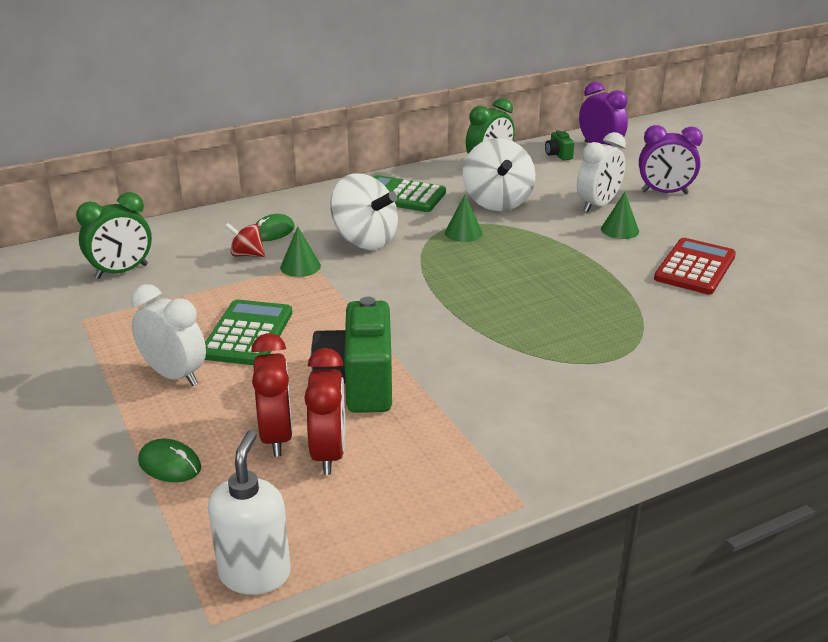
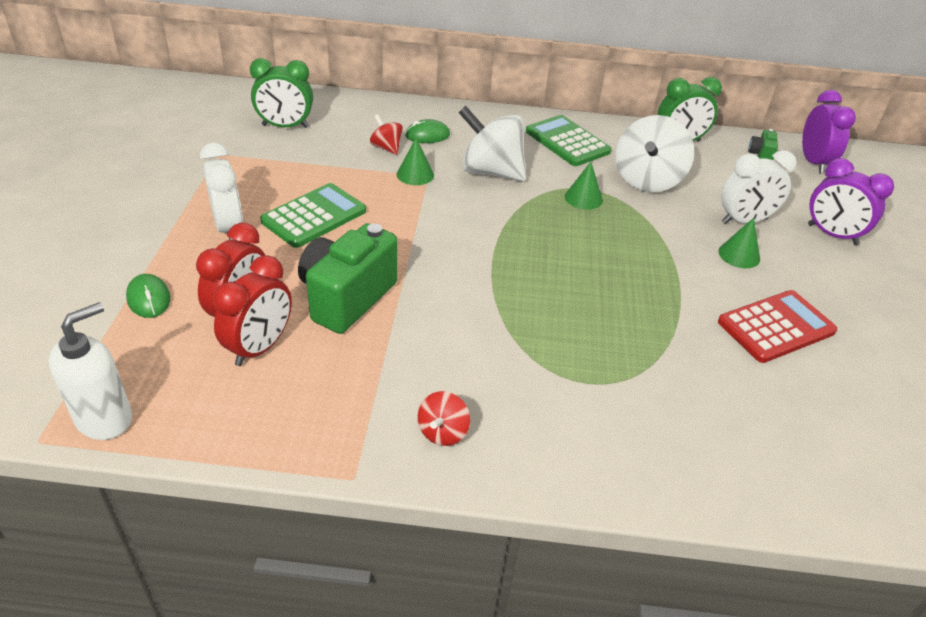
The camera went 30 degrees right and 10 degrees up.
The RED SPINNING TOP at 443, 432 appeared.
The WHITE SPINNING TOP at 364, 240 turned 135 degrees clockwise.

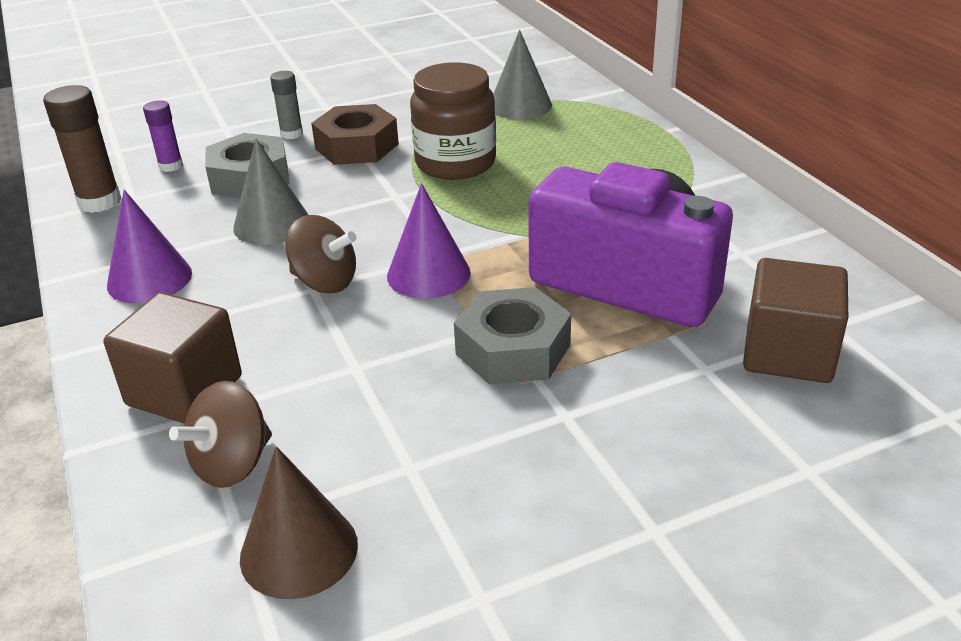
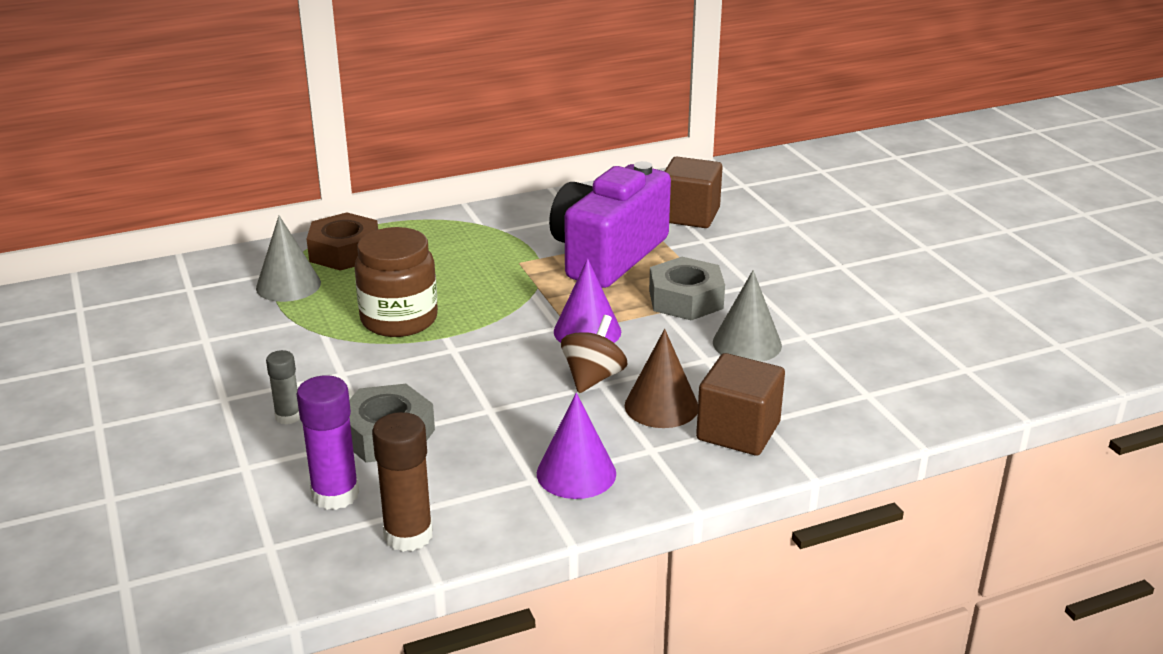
The camera went 90 degrees left and 5 degrees down.
The PURPLE GLUE STICK at 171, 166 changed to 1.66 times the size.
The BROWN NUT moved from 356, 146 to 344, 252.
The BROWN CONE moved from 299, 550 to 661, 406.
The GREY CONE moved from 272, 224 to 747, 343.
The BROWN SPINNING TOP at 232, 464 disappeared.

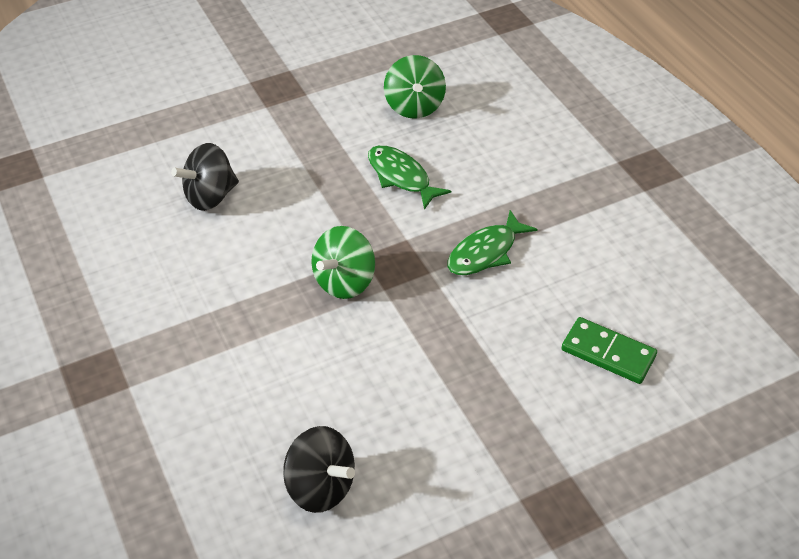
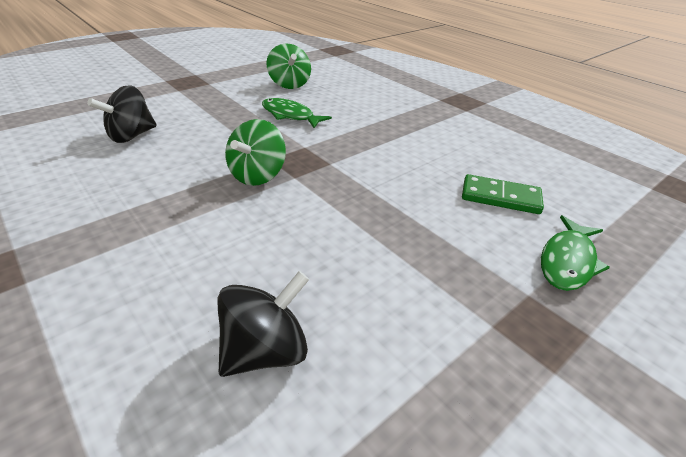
The camera went 15 degrees left and 10 degrees down.
The BLACK SPINNING TOP at 320, 486 turned 60 degrees counterclockwise.
The GREEN FISH moved from 485, 252 to 568, 261.

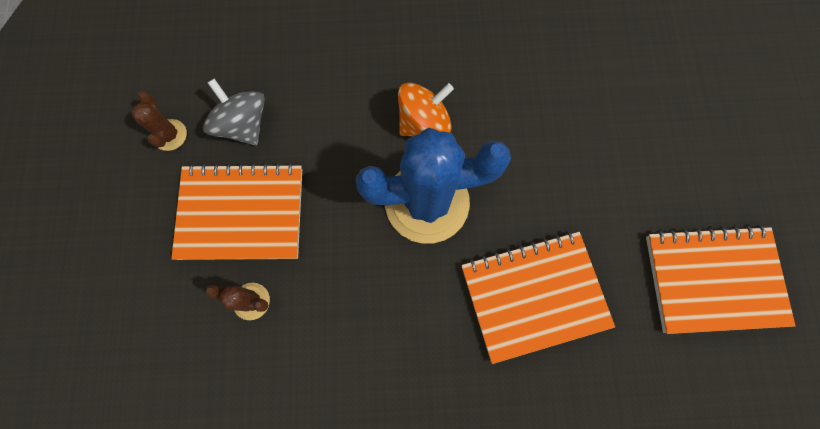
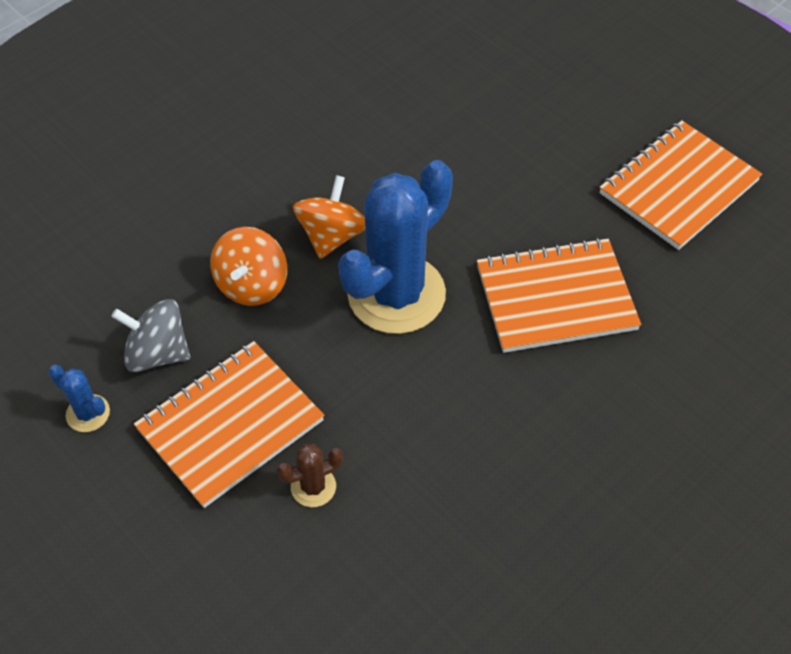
The camera went 40 degrees left and 20 degrees down.
The BROWN CACTUS at 170, 135 became the BLUE CACTUS at 88, 413.
The ORANGE SPINNING TOP at 252, 285 appeared.
The ORANGE NOTEBOOK at 534, 295 turned 45 degrees clockwise.

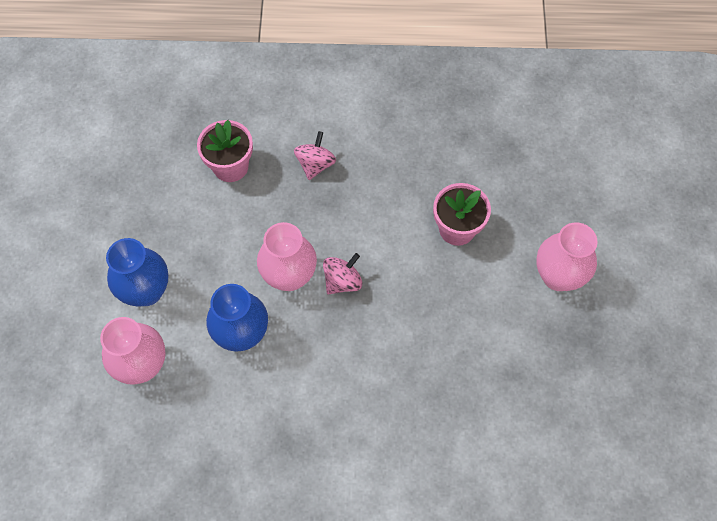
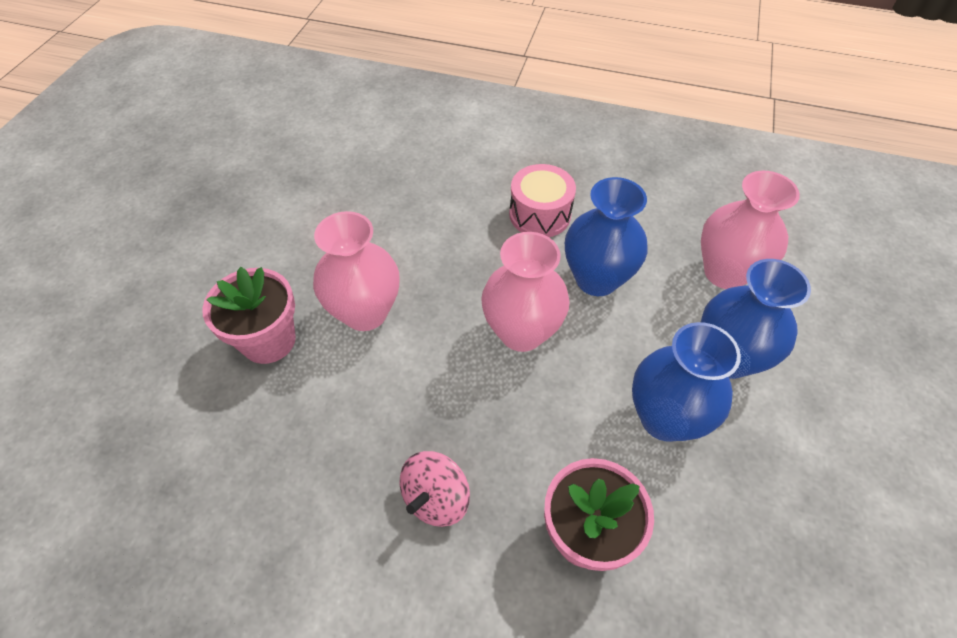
The camera went 165 degrees left and 10 degrees down.
The PINK VASE moved from 558, 276 to 365, 312.
The PINK DRUM at 540, 214 appeared.
The BLUE VASE at 664, 418 appeared.
The PINK SPINNING TOP at 342, 281 disappeared.

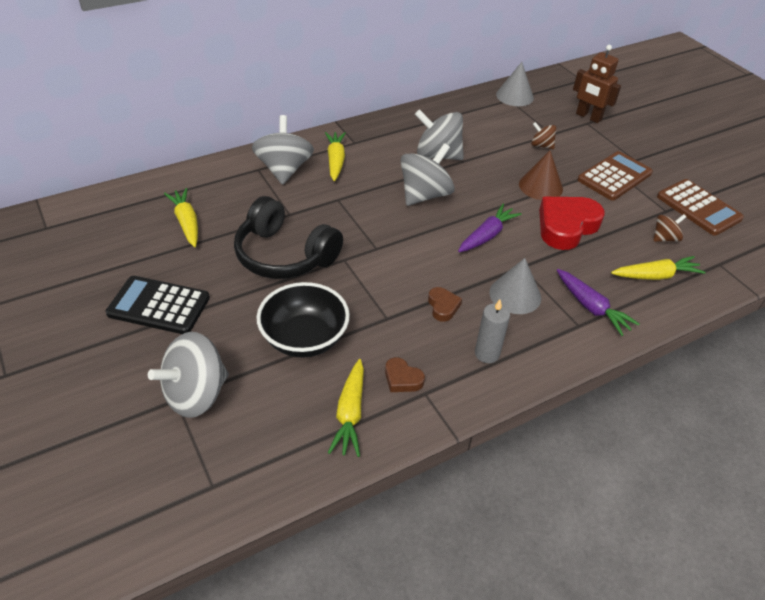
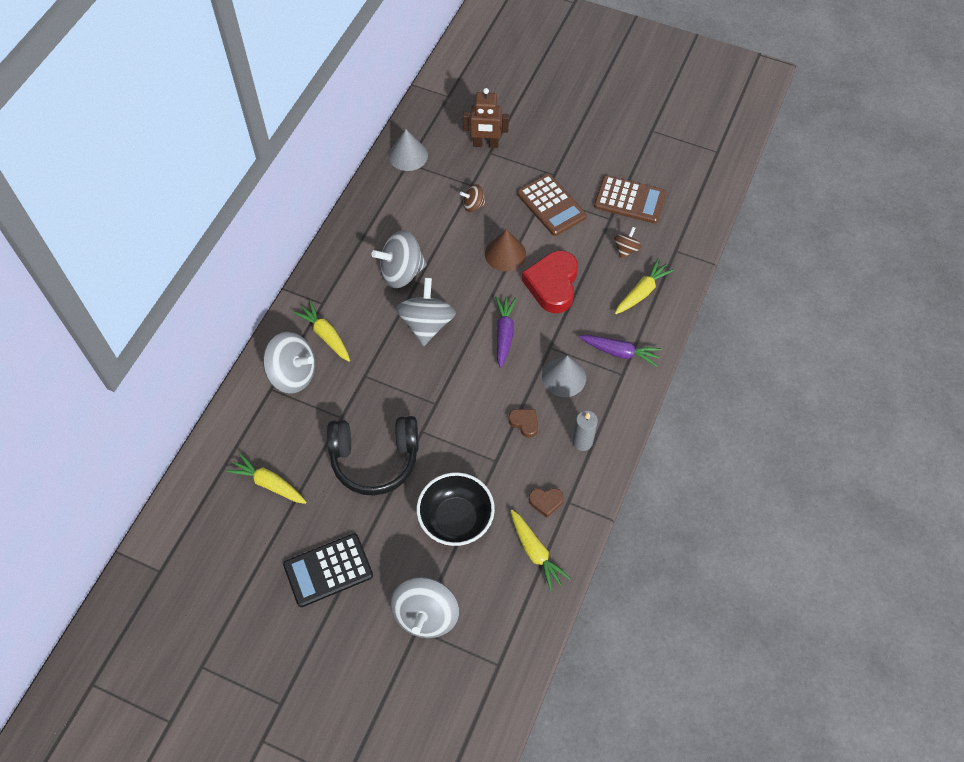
The camera went 35 degrees left and 15 degrees up.
The GREY SPINNING TOP at 284, 170 turned 150 degrees clockwise.
The BROWN CALCULATOR at 614, 177 turned 135 degrees clockwise.

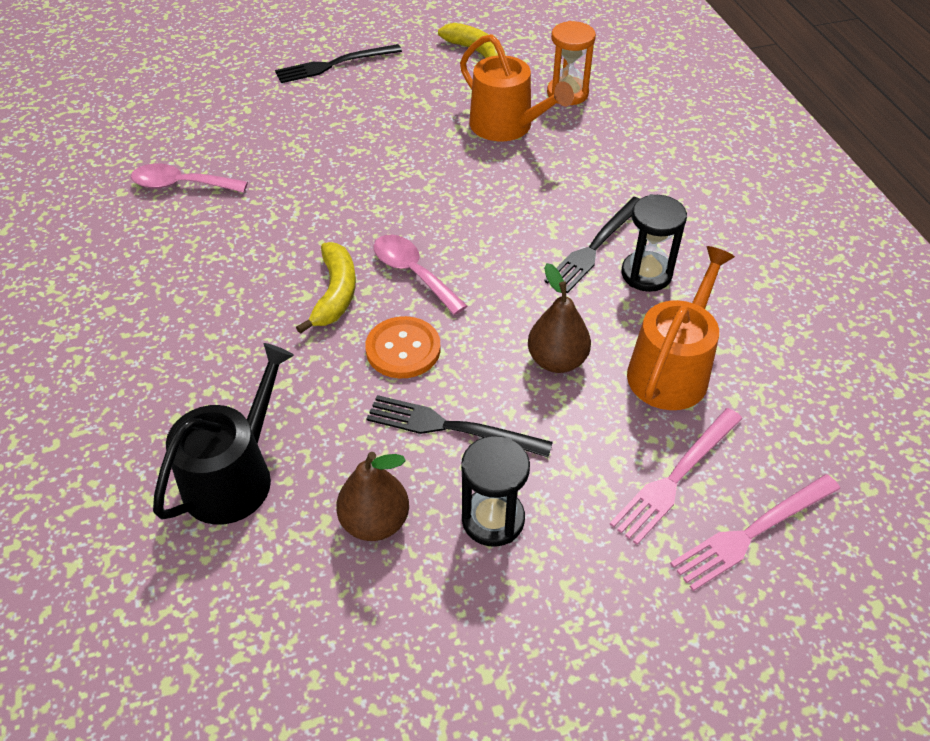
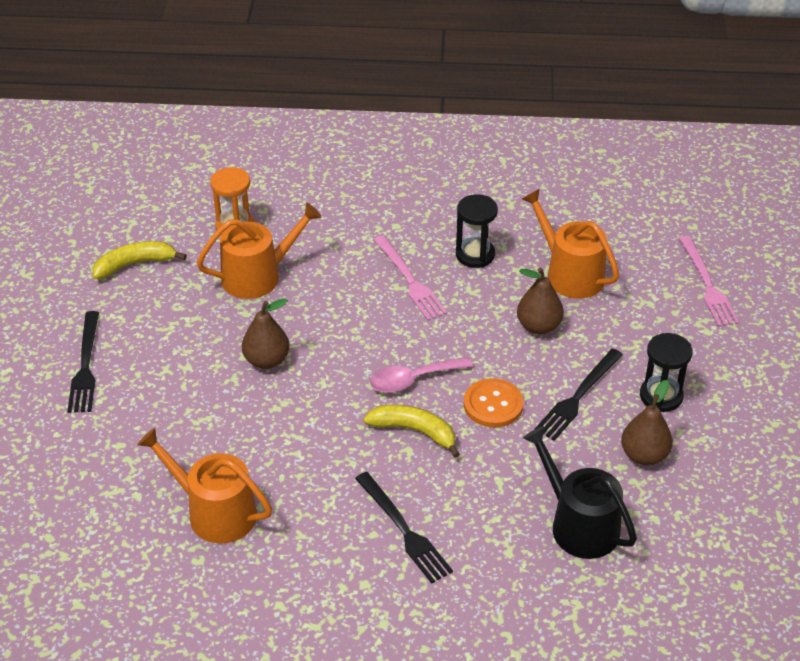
The camera went 70 degrees left and 5 degrees down.
The PINK SPOON at 181, 185 was replaced by the ORANGE WATERING CAN at 214, 512.
The BROWN PEAR at 267, 360 appeared.
The BLACK FORK moved from 595, 247 to 404, 530.
The PINK FORK moved from 676, 477 to 410, 280.

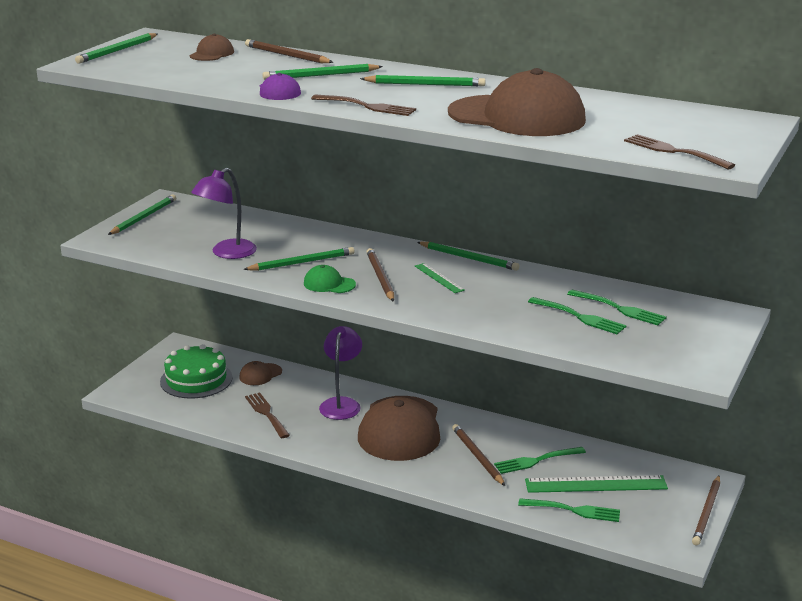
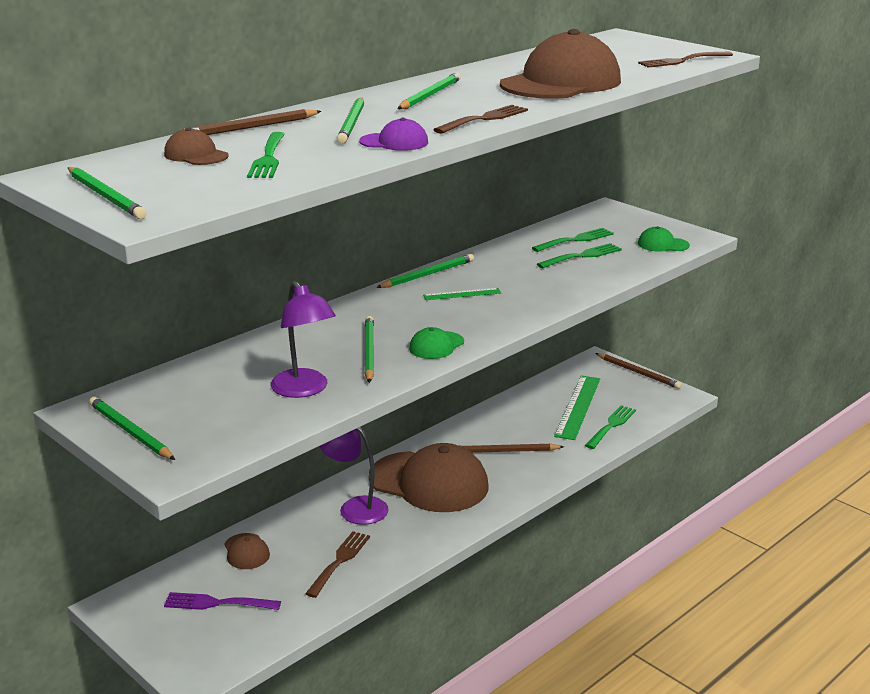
The camera went 70 degrees left and 0 degrees up.
The GREEN CAKE at 196, 379 was replaced by the PURPLE FORK at 217, 603.
The GREEN FORK moved from 536, 461 to 268, 158.
The BROWN FORK at 266, 414 turned 120 degrees clockwise.
The GREEN CAP at 662, 244 appeared.
The BROWN PENCIL at 380, 277 disappeared.

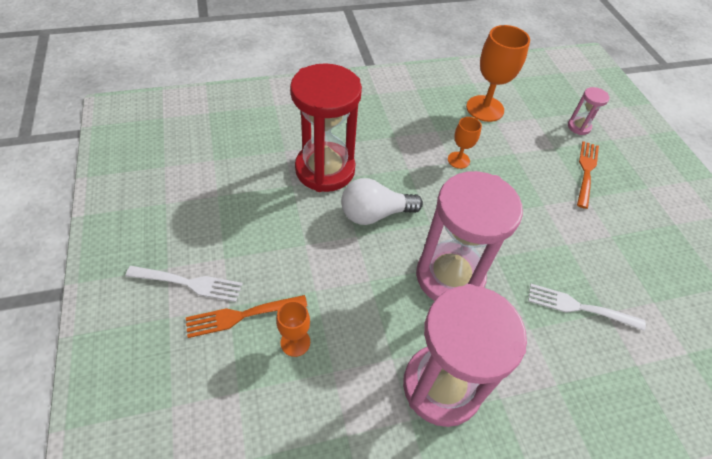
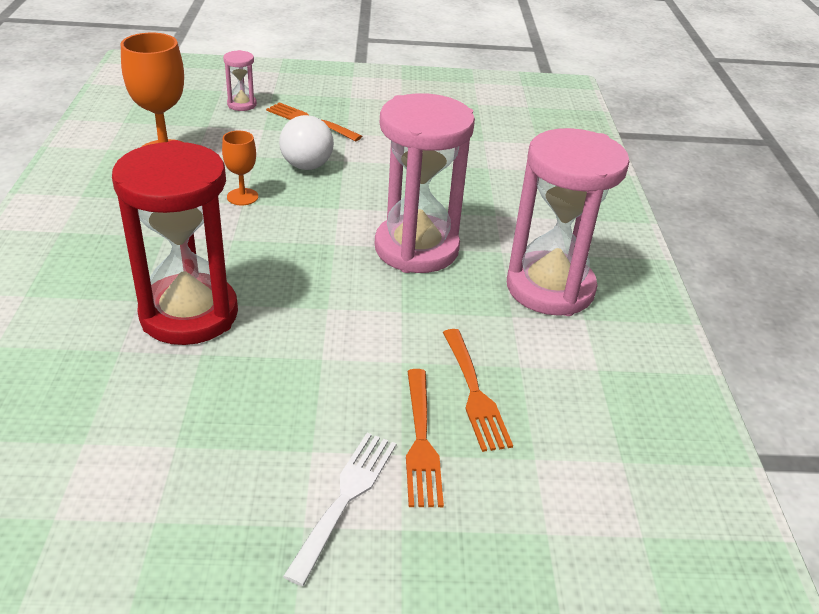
The camera went 75 degrees left and 15 degrees down.
The WHITE LIGHT BULB moved from 375, 214 to 308, 159.
The ORANGE GOBLET at 295, 342 was replaced by the ORANGE FORK at 474, 393.
The WHITE FORK at 579, 307 disappeared.

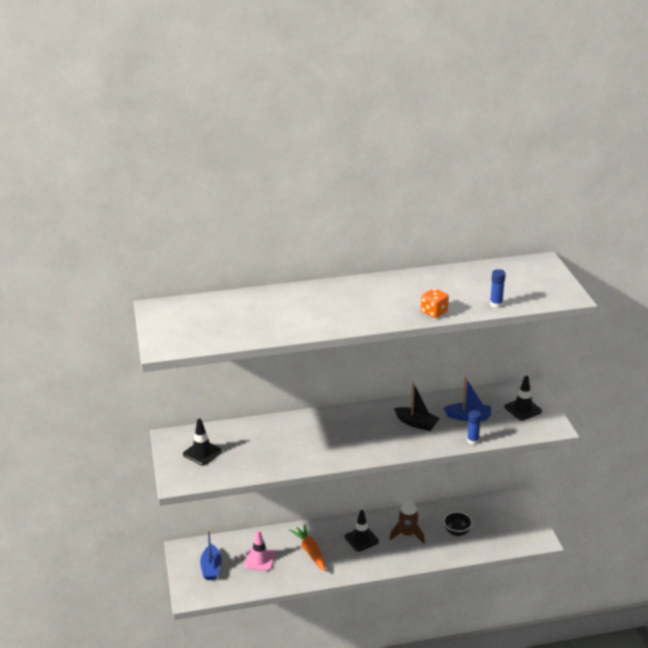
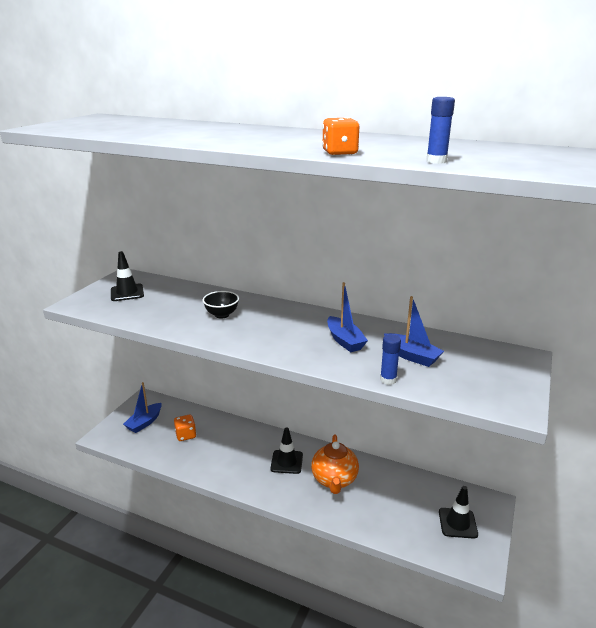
The camera went 35 degrees right and 5 degrees down.
The PINK TRAFFIC CONE at 260, 559 was replaced by the ORANGE DICE at 186, 435.
The BLACK BOWL moved from 457, 532 to 222, 315.
The BROWN ROCKET at 407, 534 was replaced by the ORANGE TEAPOT at 334, 480.
The BLACK BOAT at 416, 423 became the BLUE BOAT at 344, 341.
The BLACK TRAFFIC CONE moved from 523, 409 to 457, 523.
The ORANGE CARROT at 310, 551 disappeared.

